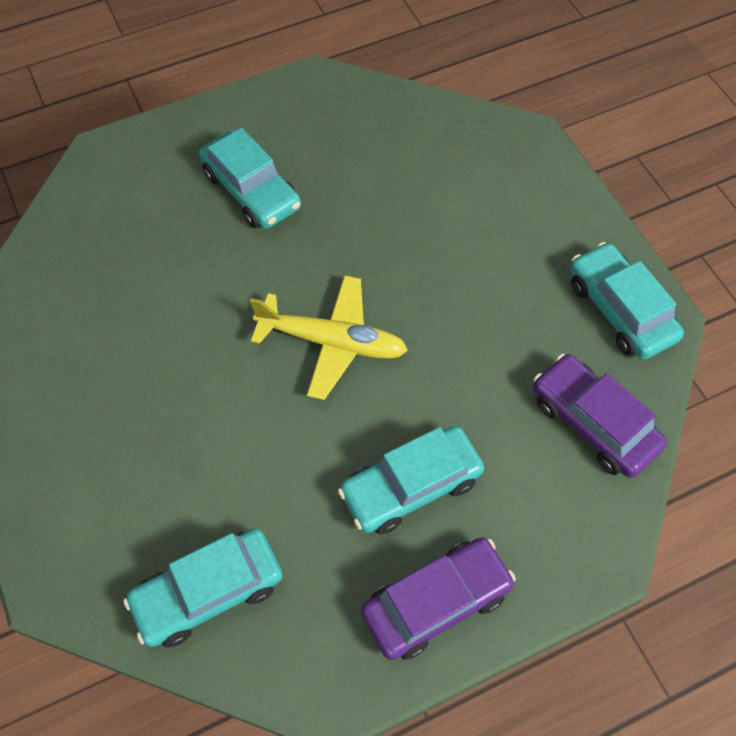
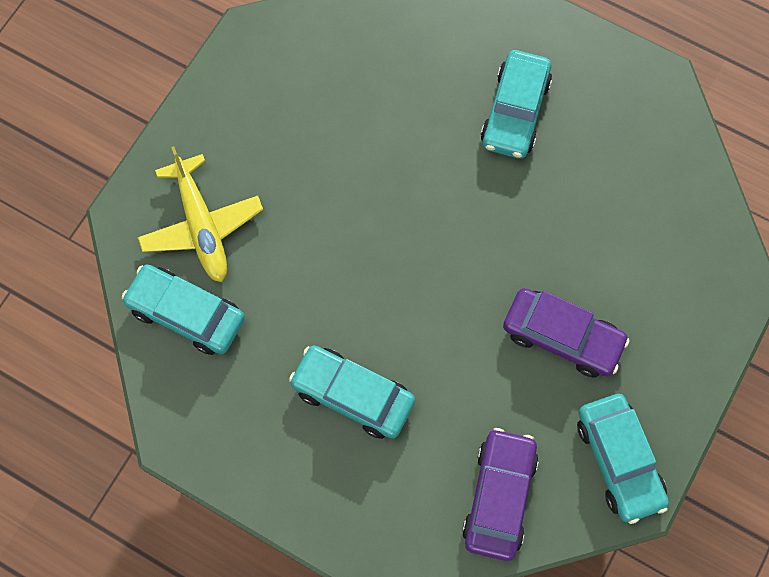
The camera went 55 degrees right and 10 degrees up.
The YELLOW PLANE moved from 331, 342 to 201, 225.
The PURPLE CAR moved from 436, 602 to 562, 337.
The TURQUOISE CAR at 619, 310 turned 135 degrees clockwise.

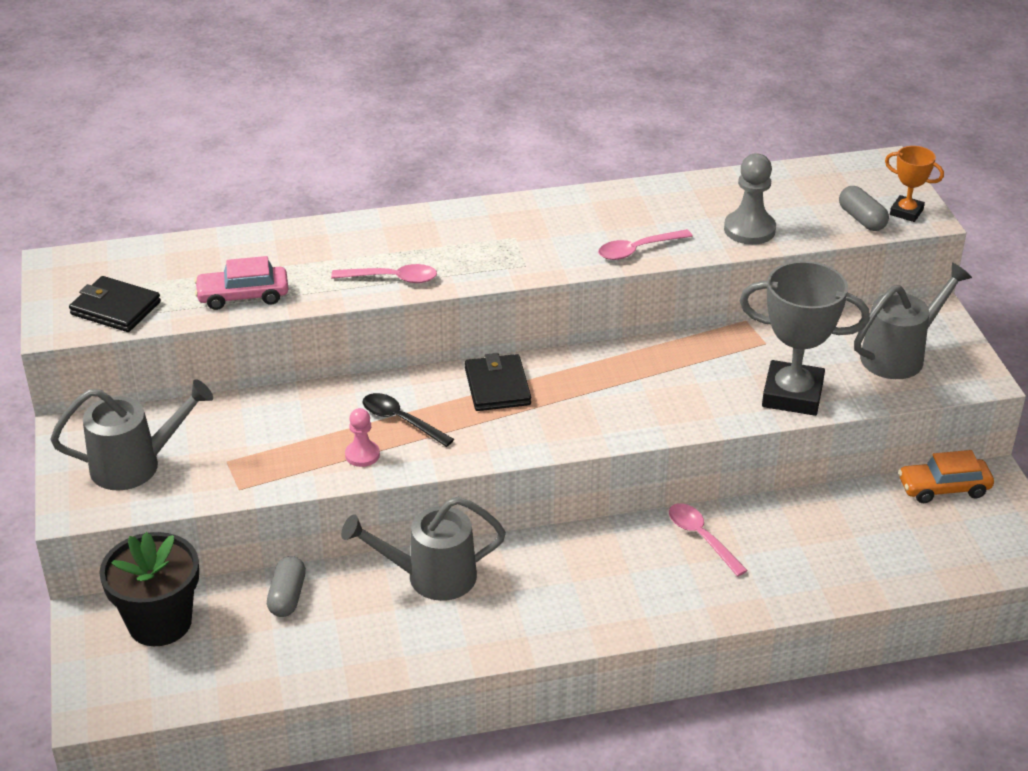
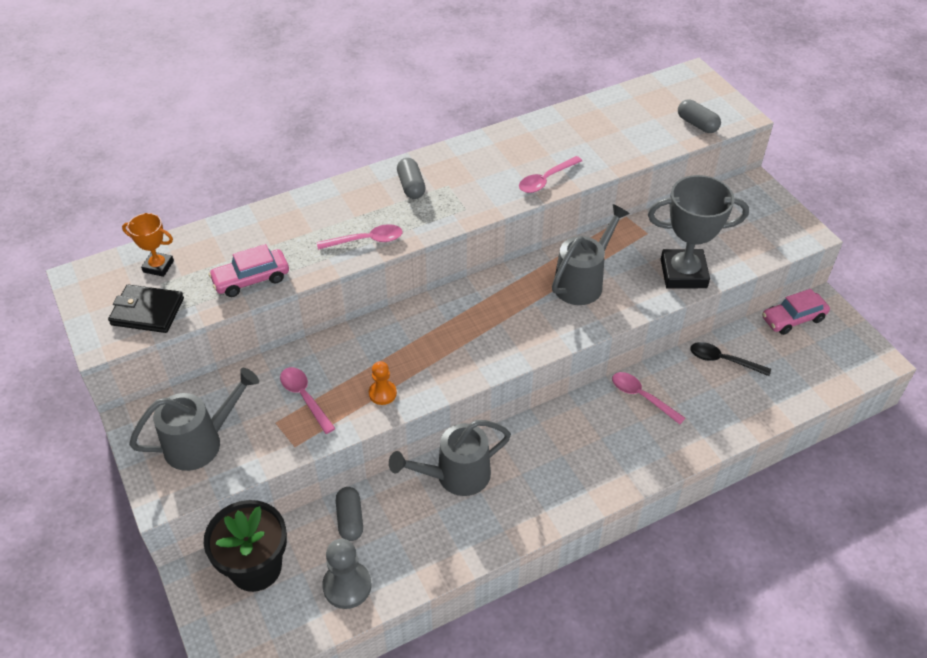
The camera went 15 degrees left and 10 degrees up.
The ORANGE TROPHY moved from 906, 212 to 158, 266.
The PINK SPOON at 304, 397 appeared.
The GREY PAWN moved from 749, 229 to 347, 586.
The PINK PAWN at 362, 455 became the ORANGE PAWN at 382, 393.
The GREY CAPSULE at 411, 186 appeared.
The GREY WATERING CAN moved from 900, 355 to 583, 281.
The BLACK SPOON moved from 401, 420 to 723, 360.
The ORANGE CAR at 943, 488 became the PINK CAR at 793, 319.
The BLACK WALLET at 497, 386 disappeared.

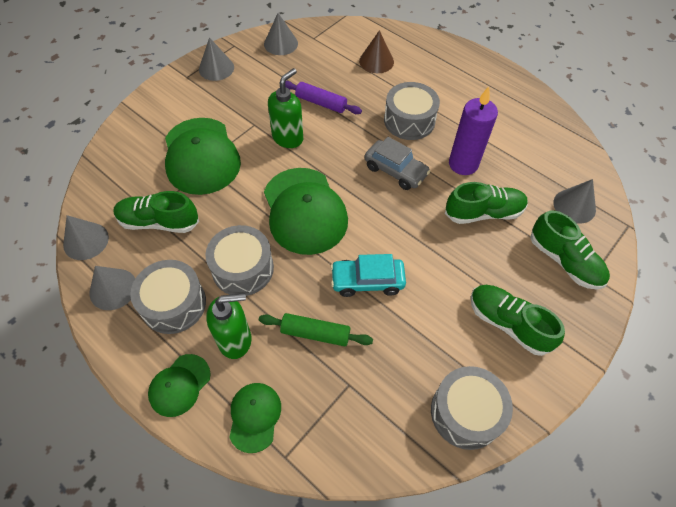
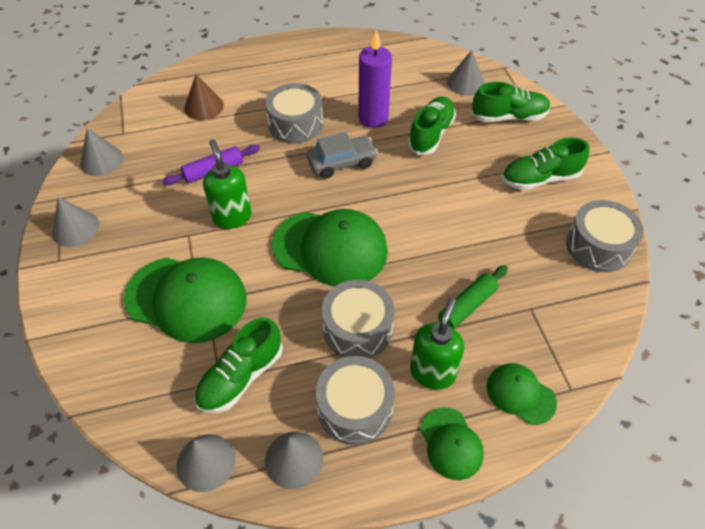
The camera went 55 degrees left and 5 degrees down.
The TURQUOISE CAR at 367, 281 disappeared.

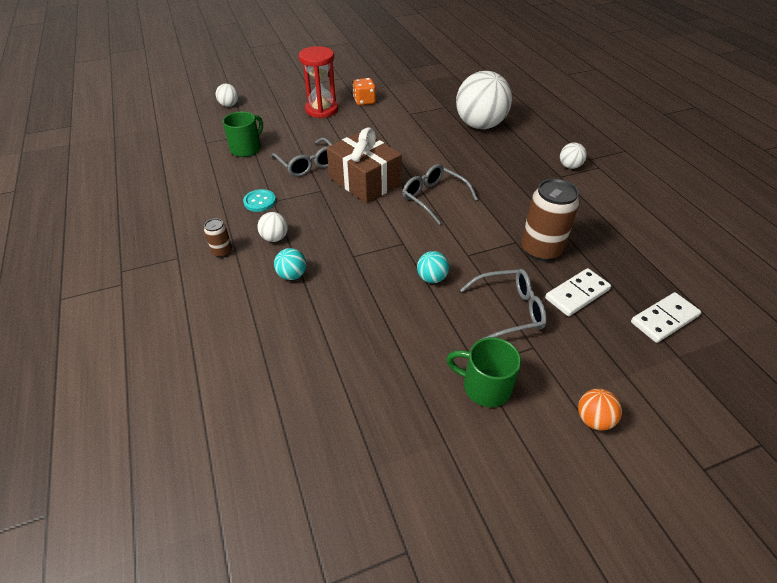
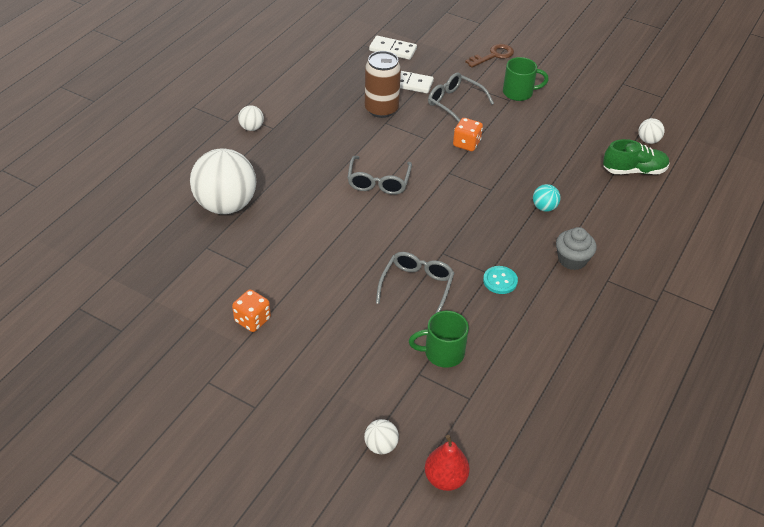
The camera went 130 degrees left and 0 degrees up.
The RED PEAR at 445, 478 appeared.
The TURQUOISE BALL at 432, 278 was replaced by the ORANGE DICE at 466, 144.
The ORANGE BALL at 593, 419 was replaced by the BROWN KEY at 493, 55.
The GREEN MUG at 485, 386 turned 75 degrees counterclockwise.
The BROWN CAN at 222, 252 was replaced by the GREY CUPCAKE at 572, 259.
The GREEN SHOE at 634, 170 appeared.
The WHITE BALL moved from 275, 238 to 648, 140.
The RED HOURGLASS at 321, 110 disappeared.
The BROWN GIFT at 365, 181 disappeared.

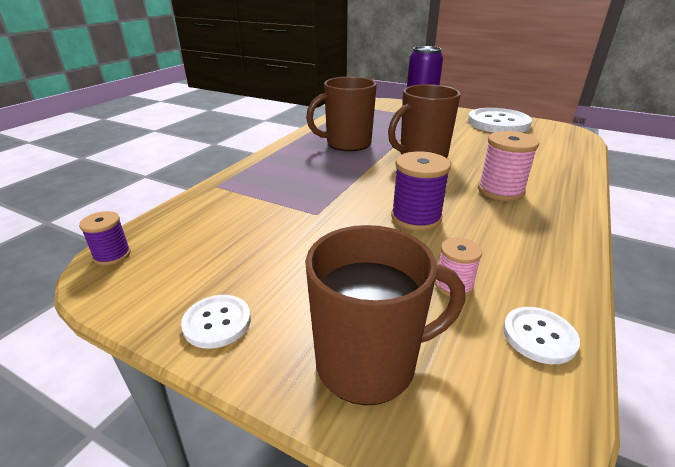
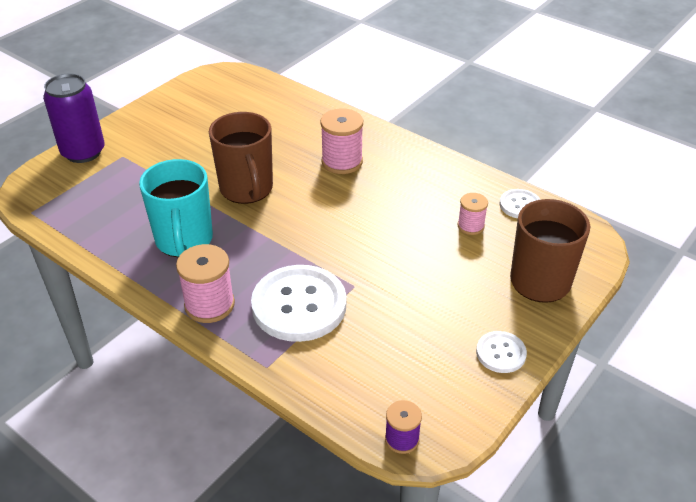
The camera went 80 degrees left and 10 degrees up.
The BROWN MUG at 347, 144 became the TURQUOISE MUG at 184, 241.
The PINK SPOOL at 209, 305 appeared.
The WHITE BUTTON moved from 498, 123 to 299, 305.
The PURPLE SPOOL at 416, 218 disappeared.

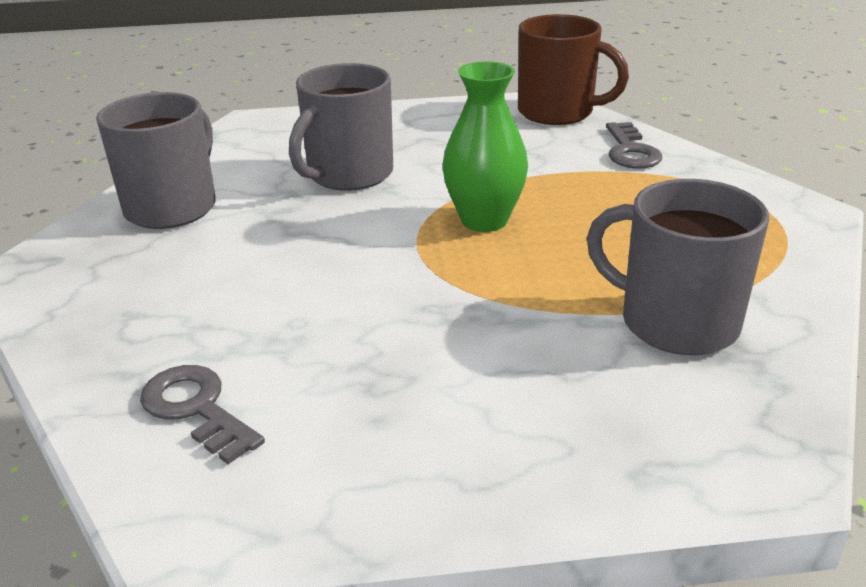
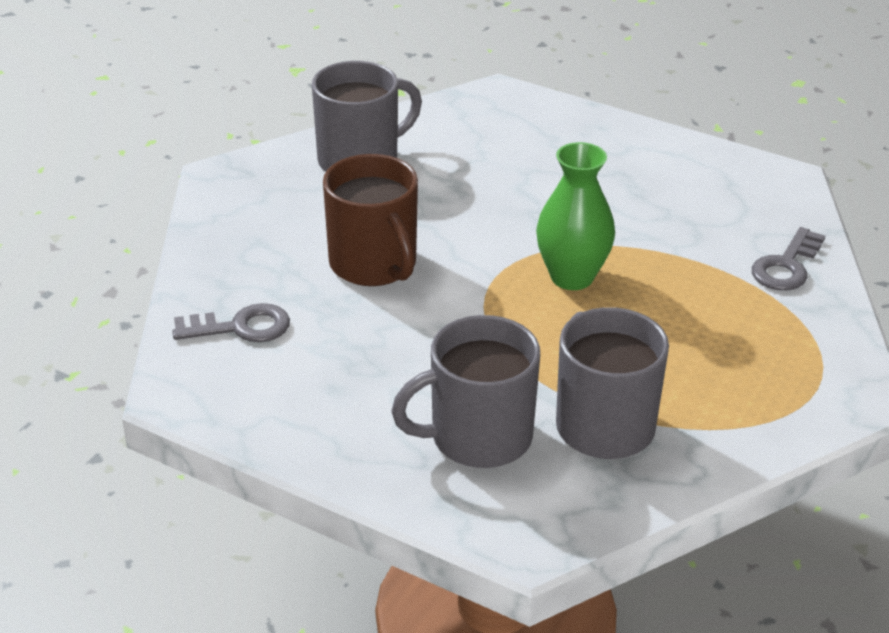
The camera went 35 degrees right and 5 degrees up.
The GREY KEY at 196, 408 turned 90 degrees clockwise.
The BROWN MUG moved from 557, 112 to 374, 264.
The GREY MUG moved from 348, 174 to 478, 437.

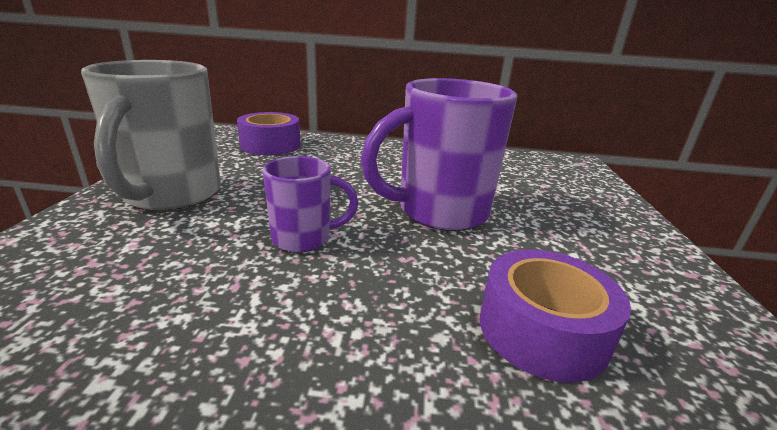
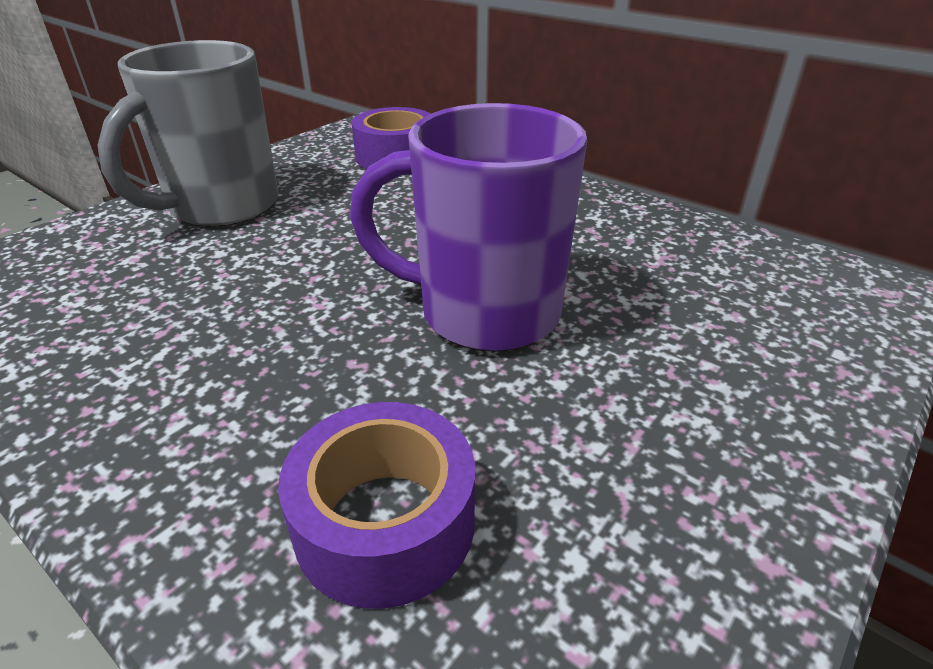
The camera went 35 degrees right and 10 degrees up.
The PURPLE MUG at 304, 239 disappeared.

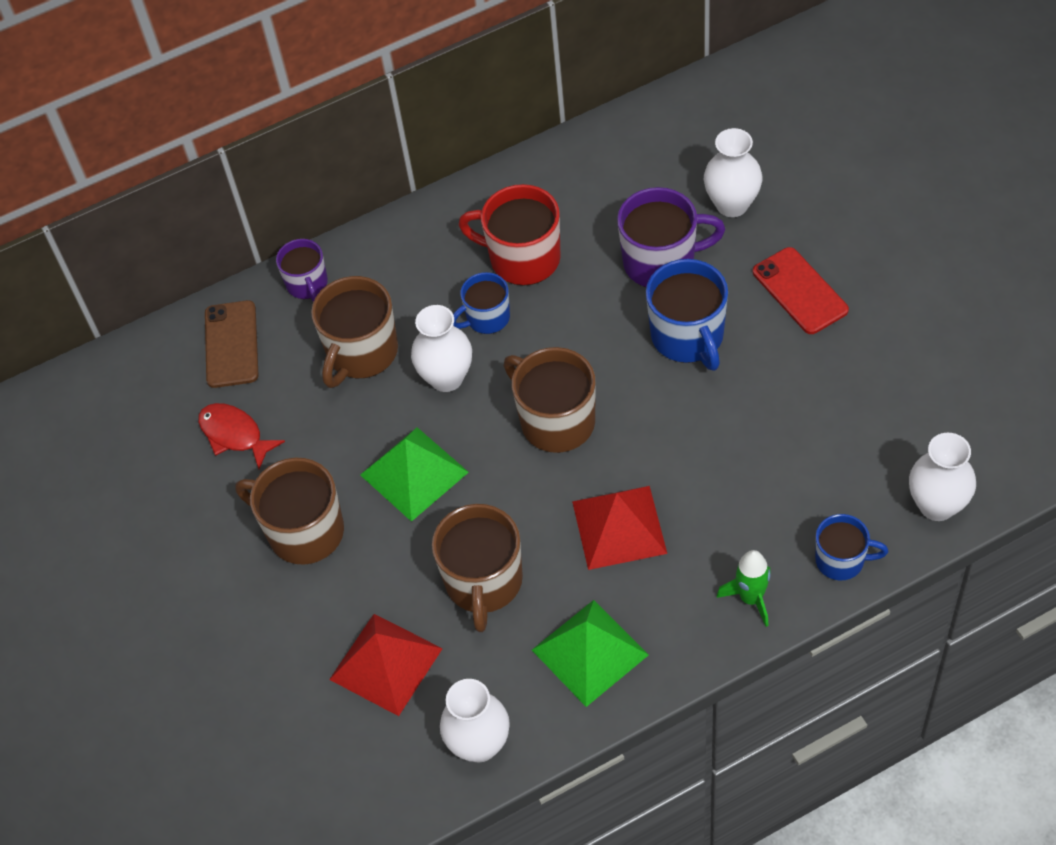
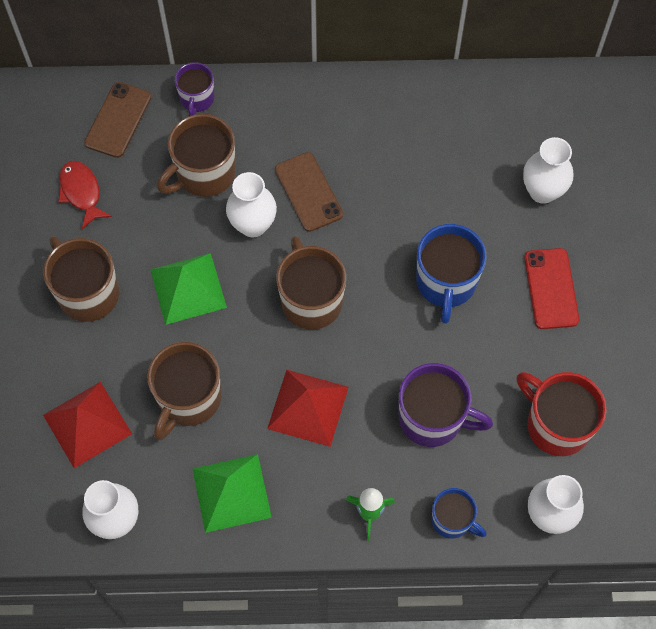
The camera went 20 degrees right and 10 degrees up.
The BLUE MUG at 486, 318 was replaced by the BROWN PHONE at 308, 192.
The PURPLE MUG moved from 661, 262 to 432, 418.
The RED MUG moved from 522, 258 to 556, 424.

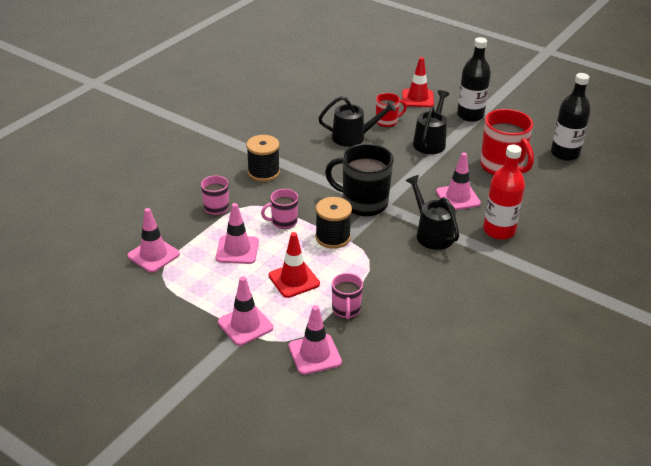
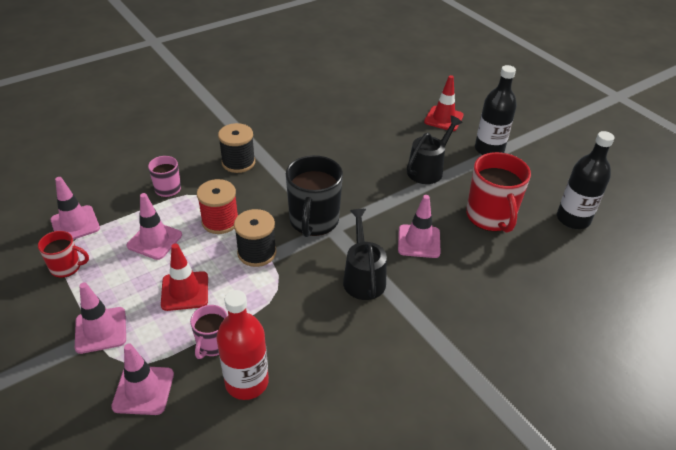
The camera went 20 degrees right and 5 degrees up.
The RED MUG moved from 387, 121 to 67, 267.
The PINK MUG at 283, 222 was replaced by the RED SPOOL at 220, 221.
The RED BOTTLE moved from 499, 231 to 247, 382.
The BLACK MUG at 363, 203 turned 120 degrees counterclockwise.
The BLACK WATERING CAN at 353, 137 disappeared.

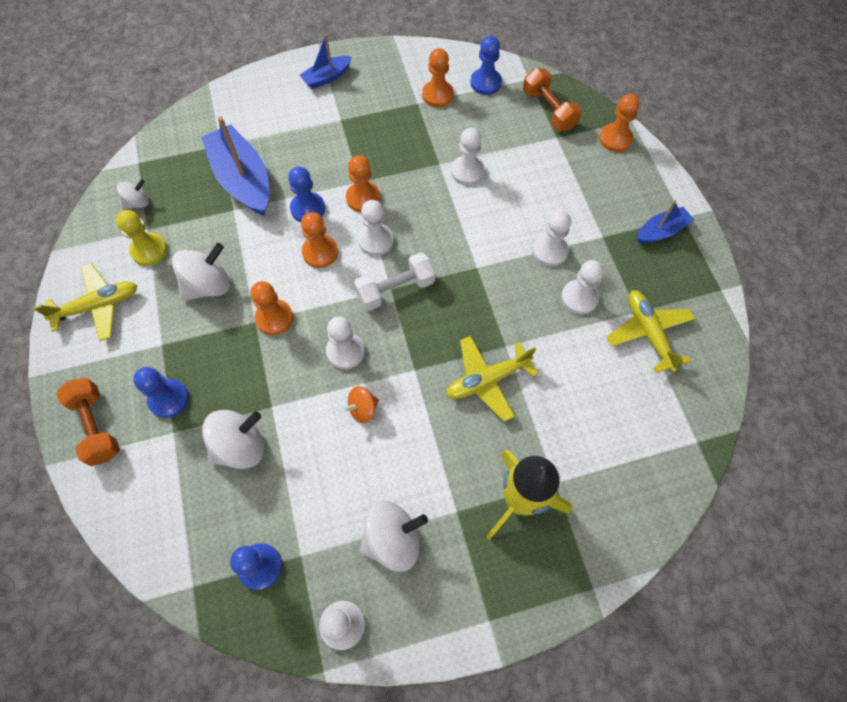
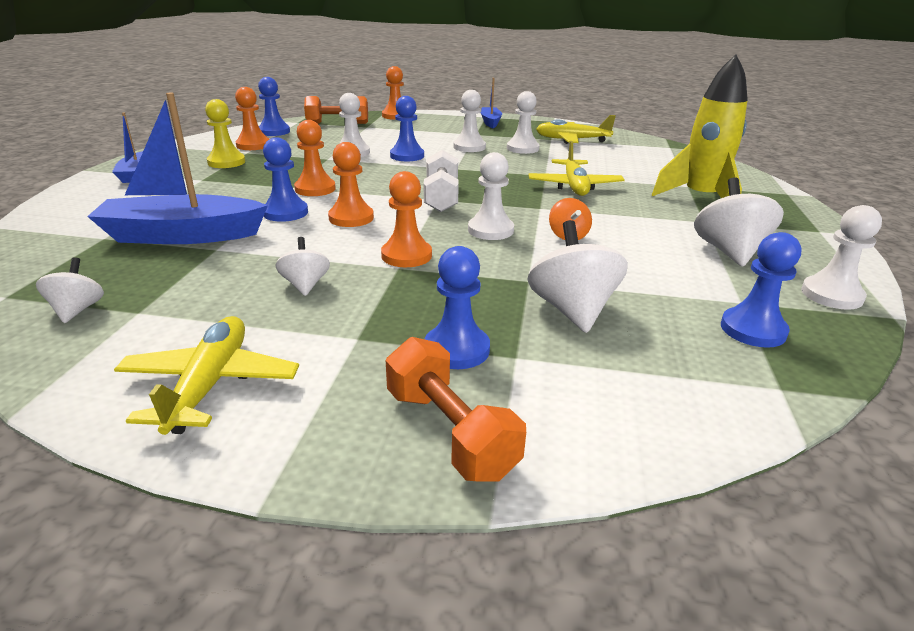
The camera went 65 degrees left and 35 degrees down.
The YELLOW PAWN moved from 149, 250 to 226, 162.
The WHITE SPINNING TOP at 208, 285 changed to 0.57 times the size.
The ORANGE DUMBBELL at 97, 426 turned 60 degrees clockwise.
The BLUE PAWN at 407, 156 appeared.
The WHITE PAWN at 376, 240 disappeared.

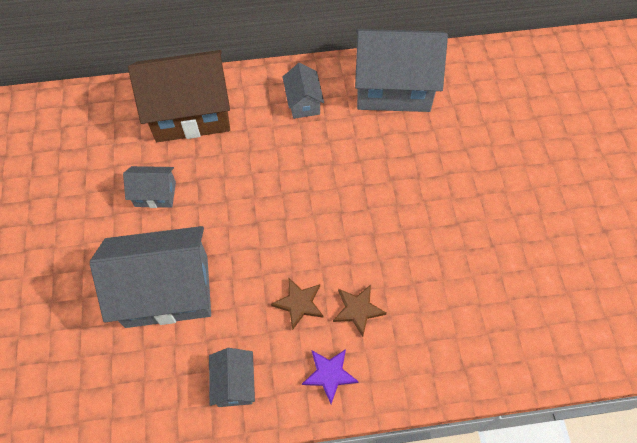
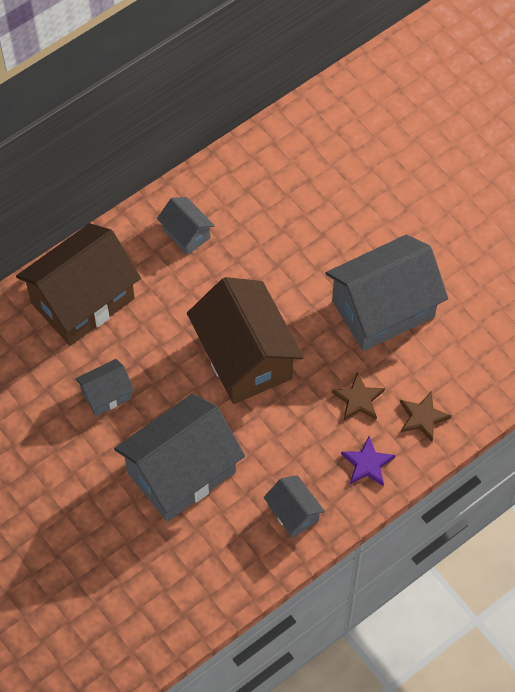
The camera went 30 degrees left and 0 degrees up.
The BROWN HOUSE at 245, 357 appeared.
The GREY HOUSE moved from 393, 88 to 383, 309.
The BROWN STAR moved from 299, 303 to 422, 417.

